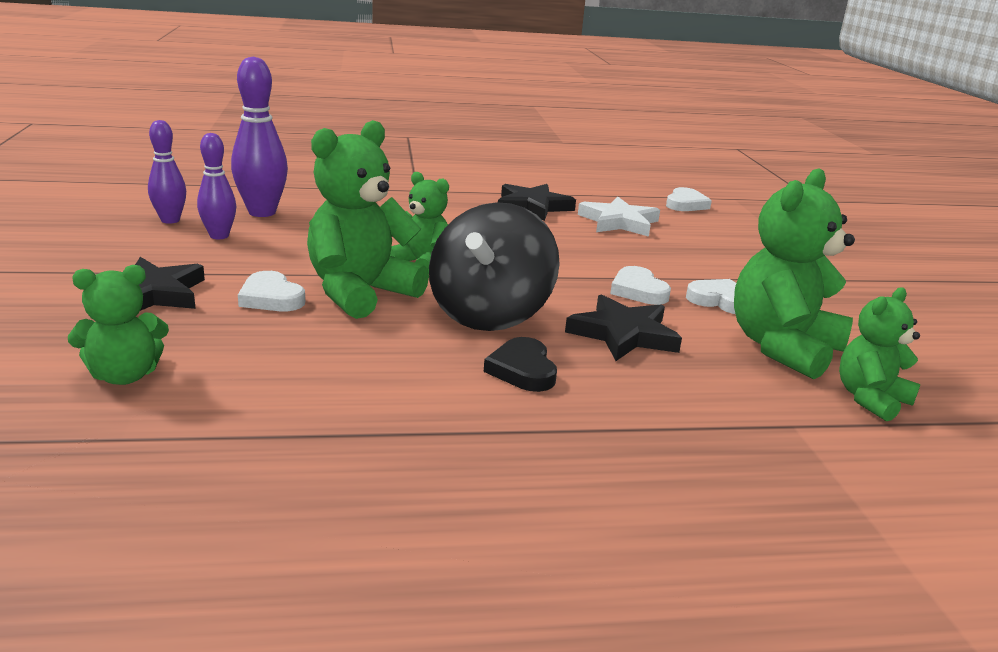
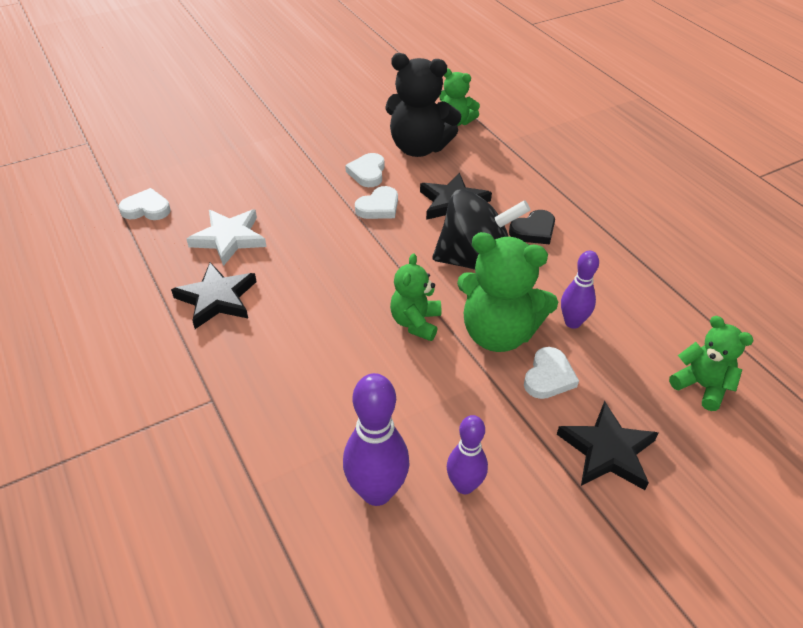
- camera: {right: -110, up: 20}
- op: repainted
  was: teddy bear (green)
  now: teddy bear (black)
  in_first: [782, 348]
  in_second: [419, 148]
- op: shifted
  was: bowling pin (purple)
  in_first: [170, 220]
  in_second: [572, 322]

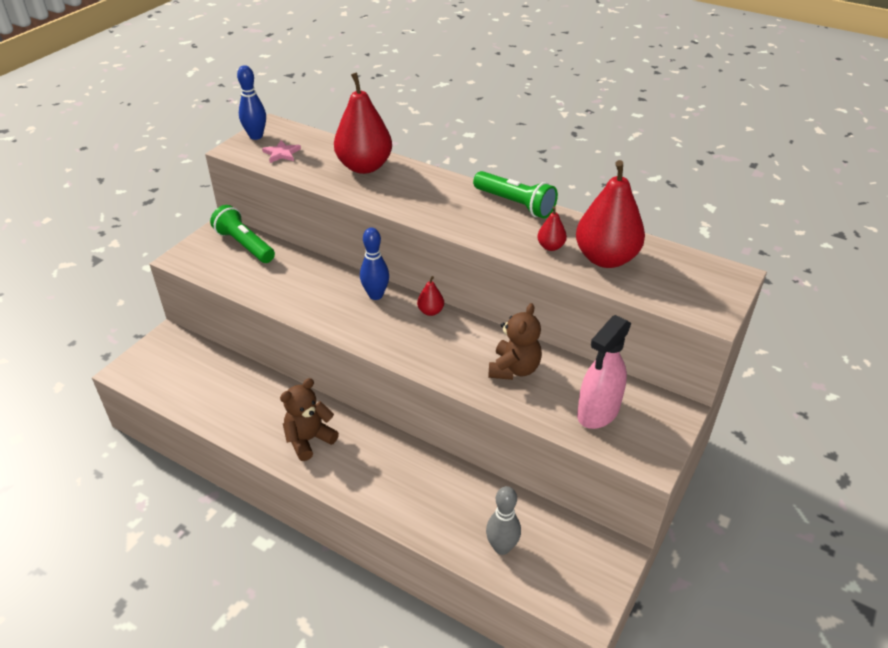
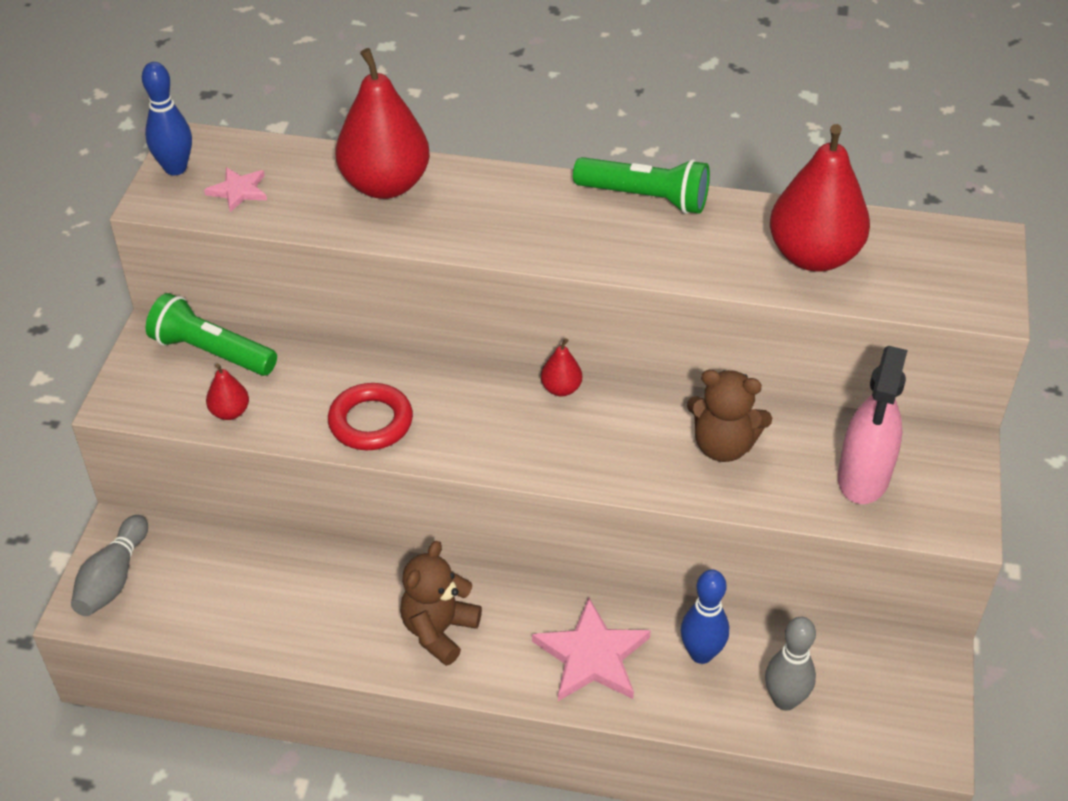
- camera: {right: -20, up: 5}
- op: new
  now: bowling pin (grey)
  in_second: [113, 578]
- op: shifted
  was: pear (red)
  in_first: [550, 247]
  in_second: [230, 412]
- op: new
  now: ring (red)
  in_second: [371, 422]
- op: new
  now: star (pink)
  in_second: [592, 656]
- op: shifted
  was: bowling pin (blue)
  in_first: [376, 295]
  in_second: [701, 653]
- op: rotated
  was: teddy bear (brown)
  in_first: [514, 369]
  in_second: [723, 446]
  clockwise: 105

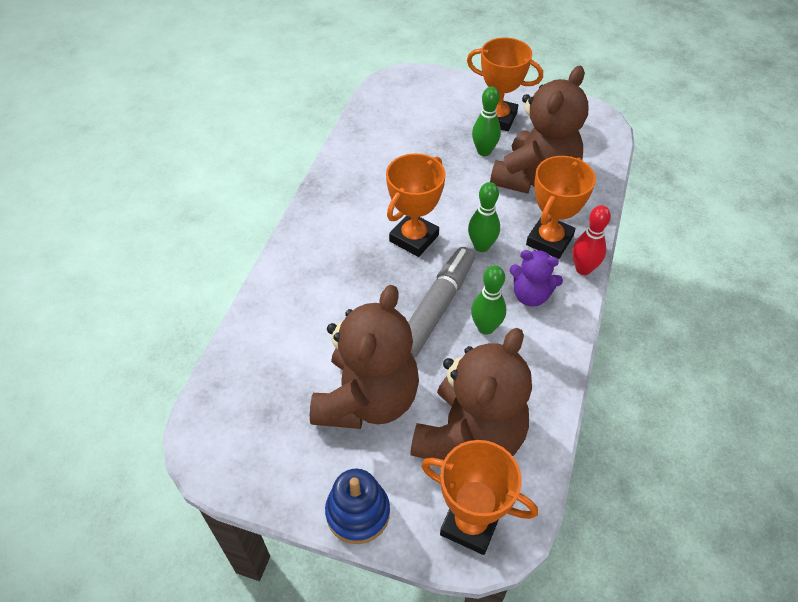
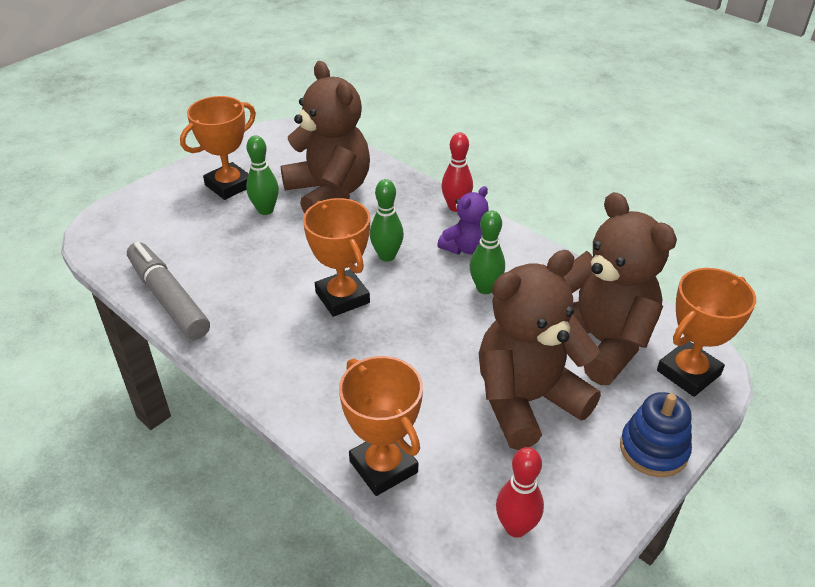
- camera: {right: -65, up: -10}
- op: shifted
  was: marker (grey)
  in_first: [436, 308]
  in_second: [168, 298]
- op: shifted
  was: trophy (orange)
  in_first: [549, 240]
  in_second: [383, 467]
- op: rotated
  was: teddy bear (brown)
  in_first: [367, 400]
  in_second: [527, 400]
  clockwise: -75
- op: new
  now: bowling pin (red)
  in_second: [516, 527]

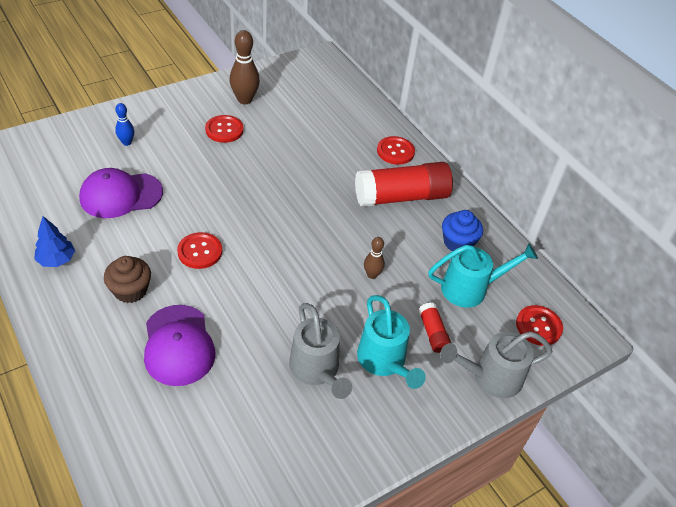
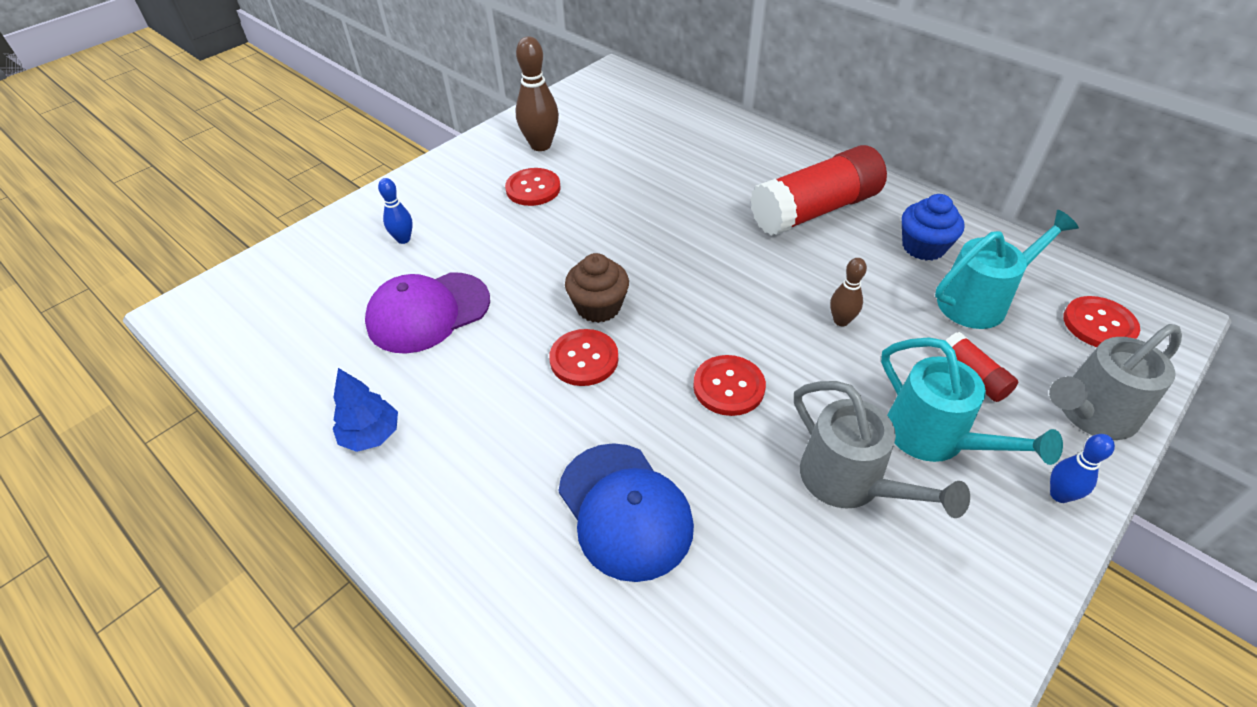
- camera: {right: -10, up: 0}
- op: repainted
  was: cap (purple)
  now: cap (blue)
  in_first: [178, 345]
  in_second: [625, 510]
- op: shifted
  was: cupcake (brown)
  in_first: [130, 290]
  in_second: [598, 307]
- op: shifted
  was: button (red)
  in_first: [395, 151]
  in_second: [728, 387]
- op: new
  now: bowling pin (blue)
  in_second: [1059, 495]

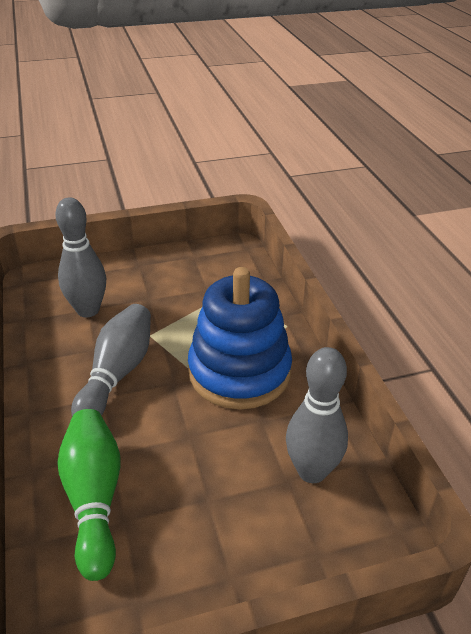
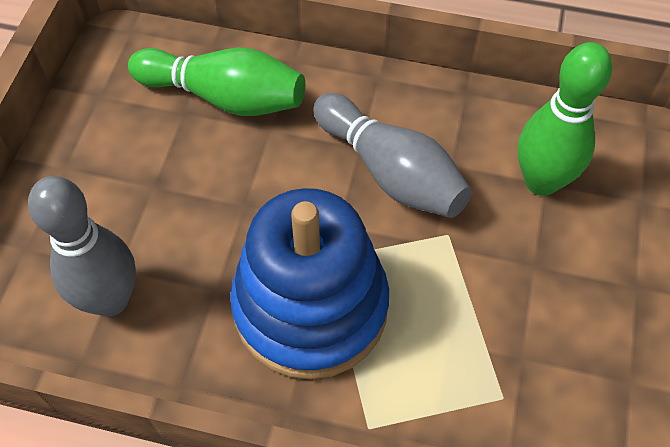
- camera: {right: 120, up: 20}
- op: repainted
  was: bowling pin (grey)
  now: bowling pin (green)
  in_first: [88, 310]
  in_second: [541, 181]

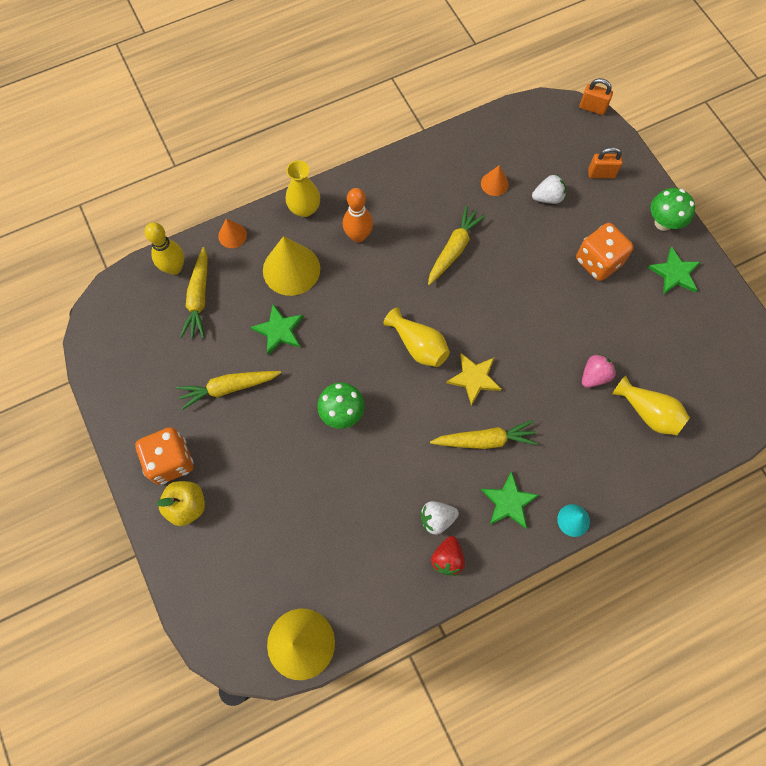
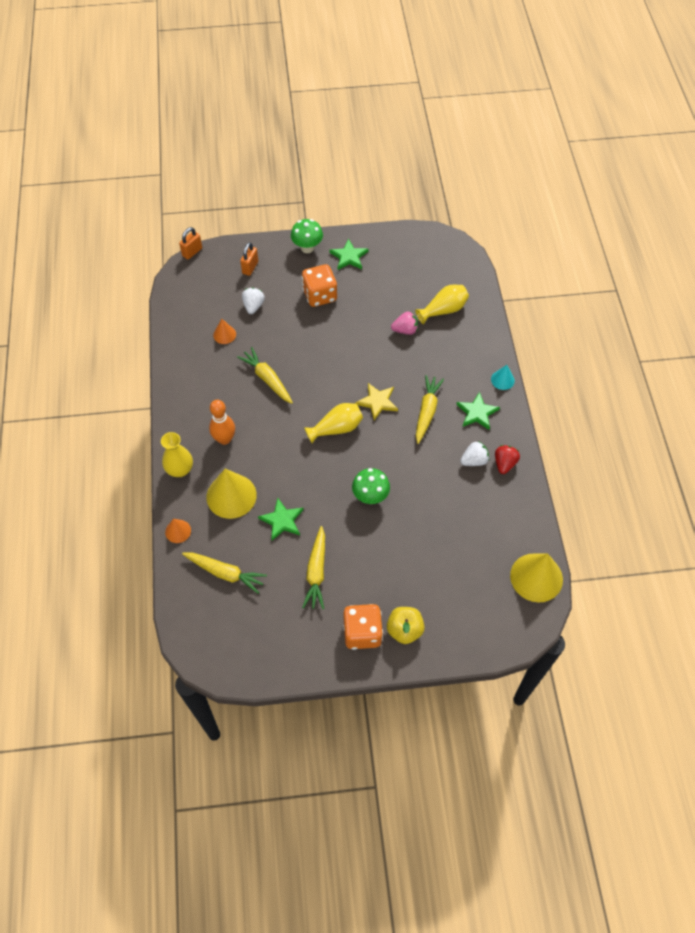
- camera: {right: -70, up: -10}
- op: rotated
  was: strawberry (pink)
  in_first: [594, 376]
  in_second: [405, 330]
  clockwise: 105
- op: rotated
  was: strawberry (white)
  in_first: [437, 519]
  in_second: [474, 460]
  clockwise: -120
- op: rotated
  was: strawberry (red)
  in_first: [447, 558]
  in_second: [504, 463]
  clockwise: -105
- op: gone
  was: bowling pin (yellow)
  in_first: [174, 268]

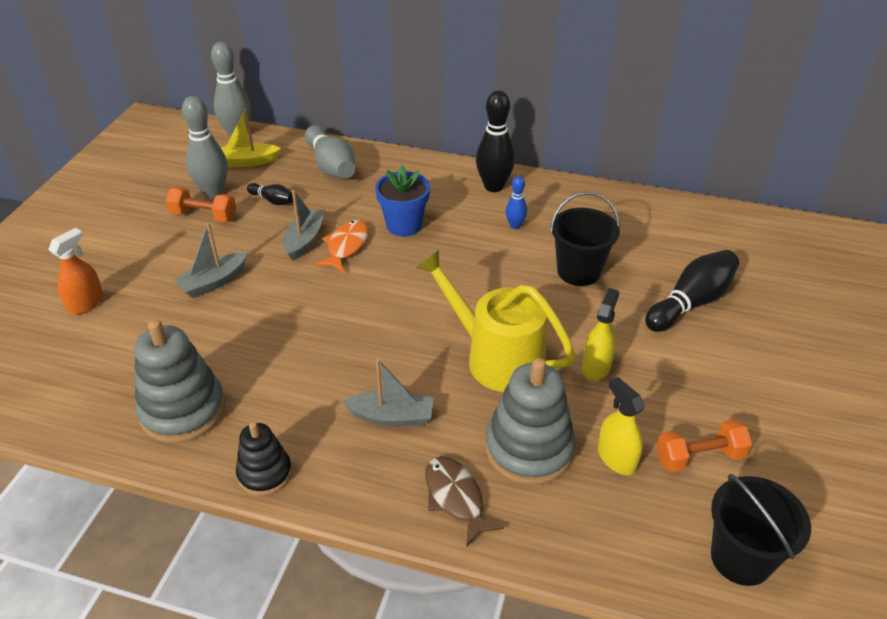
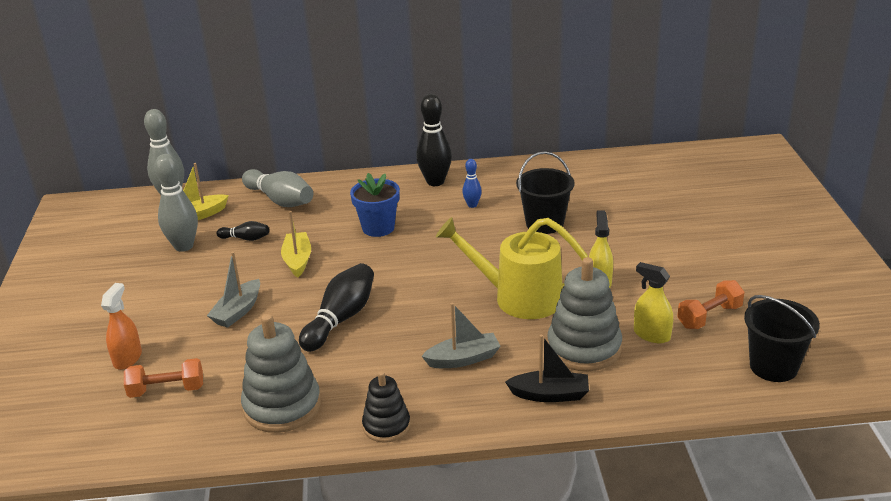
- camera: {right: -20, up: -10}
- op: shifted
  was: dumbbell (orange)
  in_first: [204, 215]
  in_second: [167, 390]
- op: repainted
  was: boat (grey)
  now: boat (yellow)
  in_first: [304, 240]
  in_second: [297, 260]
- op: shifted
  was: bowling pin (black)
  in_first: [691, 303]
  in_second: [340, 319]
- op: swapped
  was: fish (brown)
  now: boat (black)
  in_first: [455, 498]
  in_second: [550, 395]
- op: gone
  was: fish (orange)
  in_first: [346, 246]

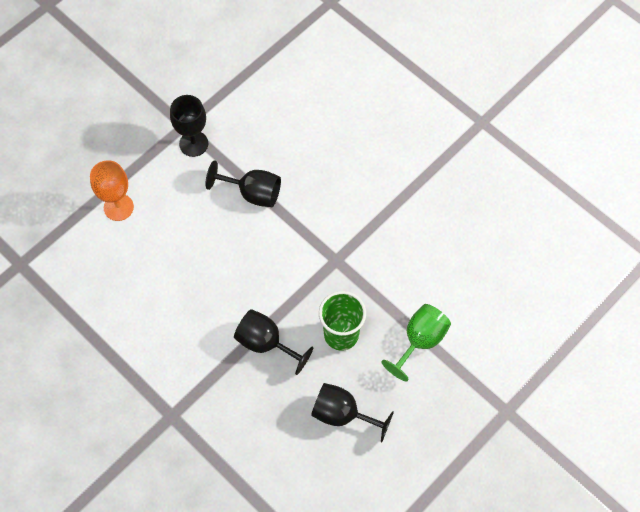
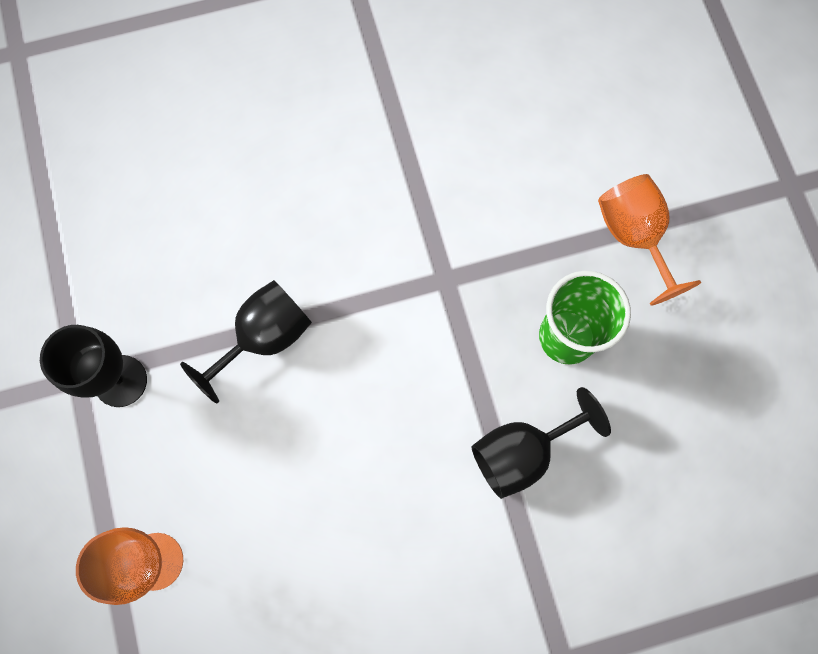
- camera: {right: -60, up: 10}
- op: repainted
  was: goblet (green)
  now: goblet (orange)
  in_first: [420, 341]
  in_second: [634, 236]
- op: gone
  was: goblet (black)
  in_first: [342, 414]

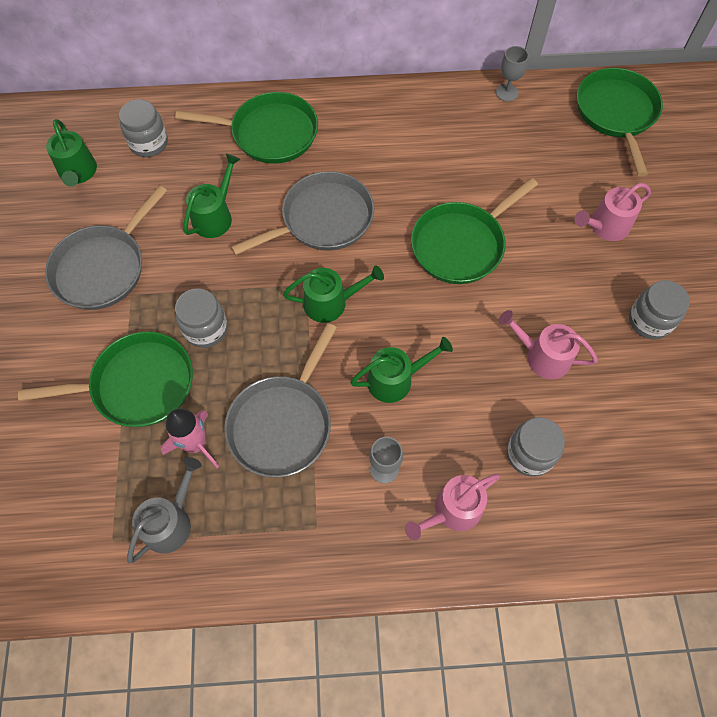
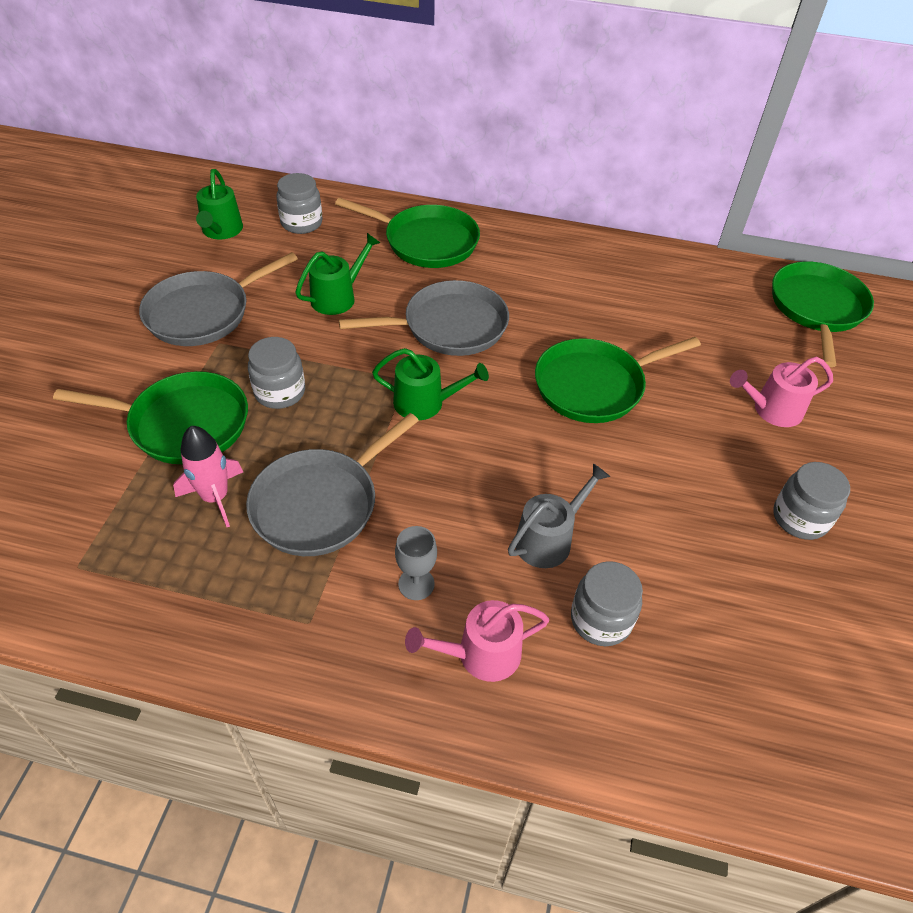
- camera: {right: 15, up: -15}
- op: shifted
  was: watering can (grey)
  in_first: [171, 522]
  in_second: [548, 539]
- op: gone
  was: watering can (green)
  in_first: [395, 379]
- op: gone
  was: goblet (grey)
  in_first: [507, 93]
- op: gone
  was: watering can (pink)
  in_first: [542, 356]

